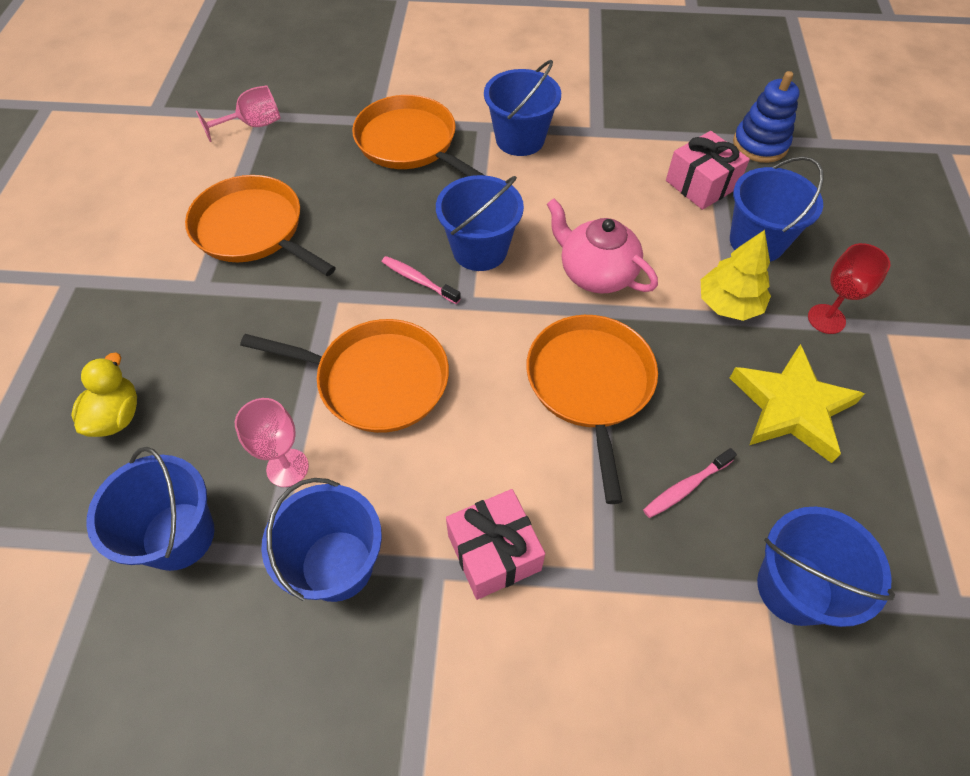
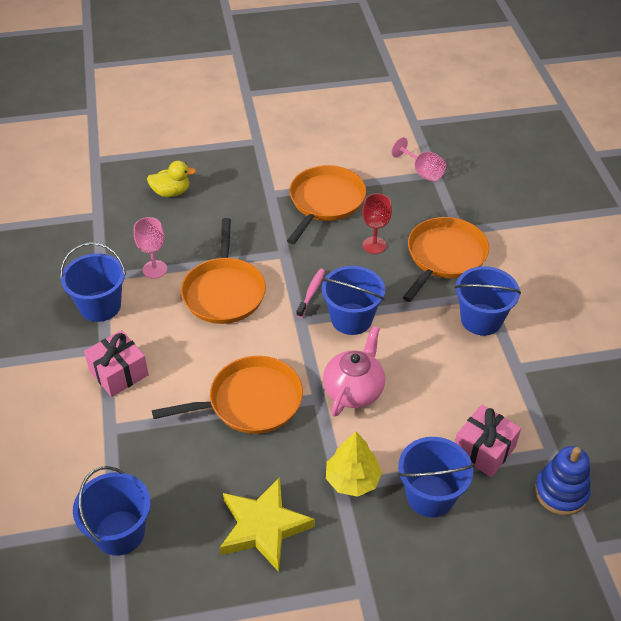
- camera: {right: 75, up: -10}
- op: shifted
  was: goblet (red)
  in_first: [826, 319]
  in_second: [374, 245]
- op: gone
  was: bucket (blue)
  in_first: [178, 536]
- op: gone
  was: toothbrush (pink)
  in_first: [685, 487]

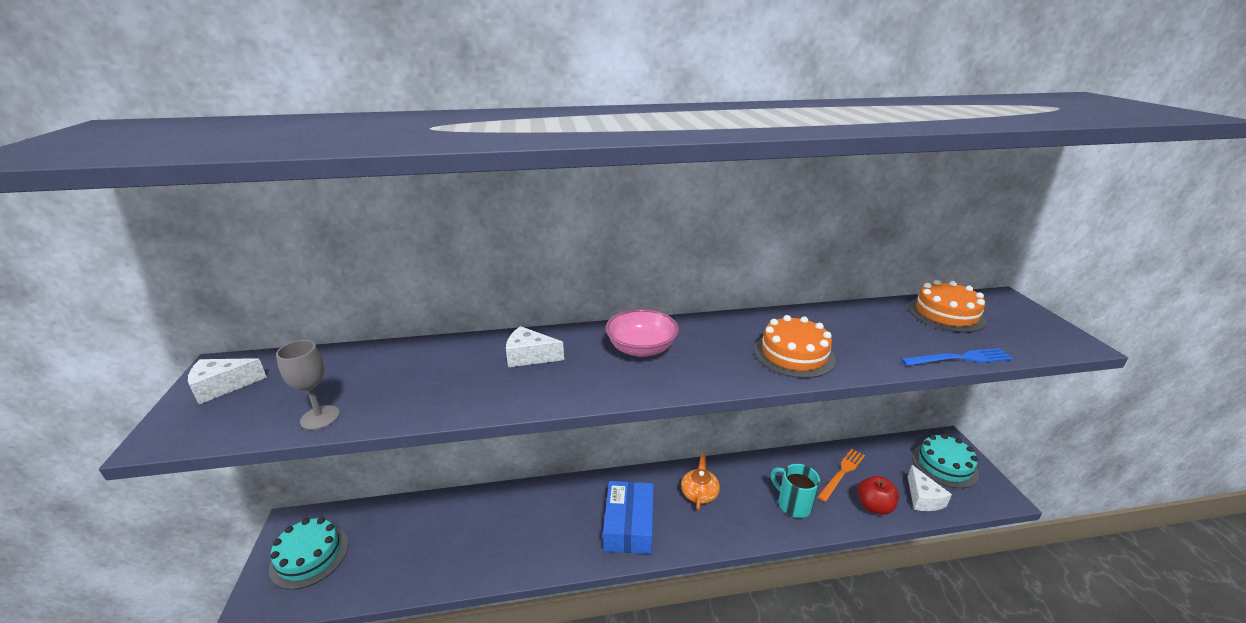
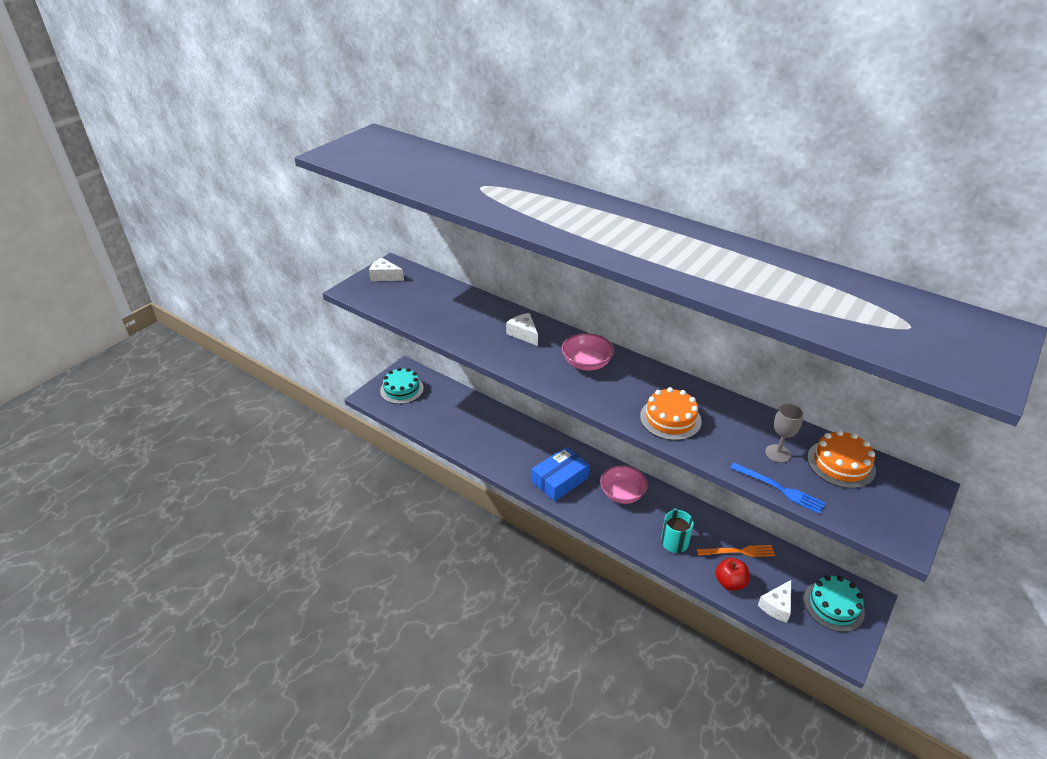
- camera: {right: 45, up: 10}
- op: swapped
  was: teapot (orange)
  now: bowl (pink)
  in_first: [699, 493]
  in_second: [622, 493]
- op: shifted
  was: goblet (grey)
  in_first: [320, 417]
  in_second: [777, 453]

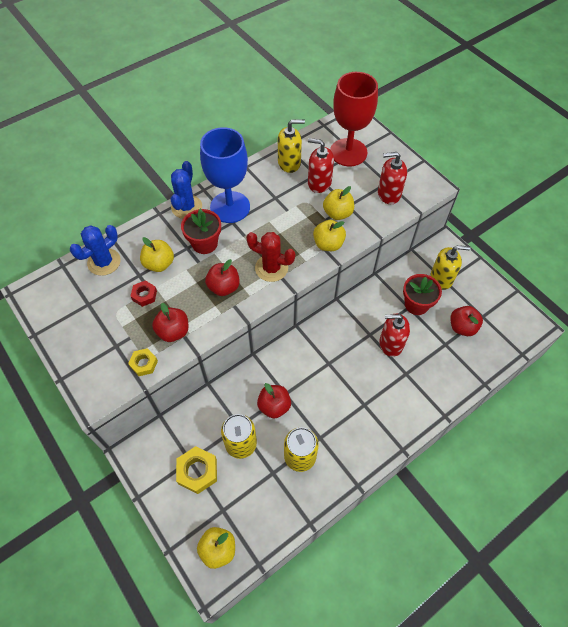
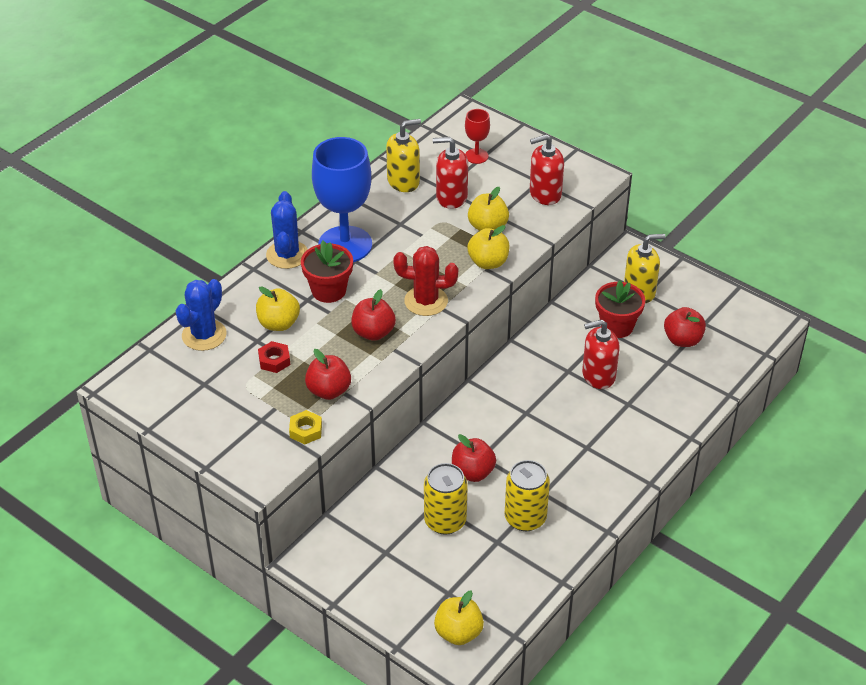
- camera: {right: -15, up: -15}
- op: scaled
  was: goblet (red)
  in_first: [348, 152]
  in_second: [476, 156]
  ratio: 0.46
- op: gone
  was: nut (yellow)
  in_first: [197, 471]

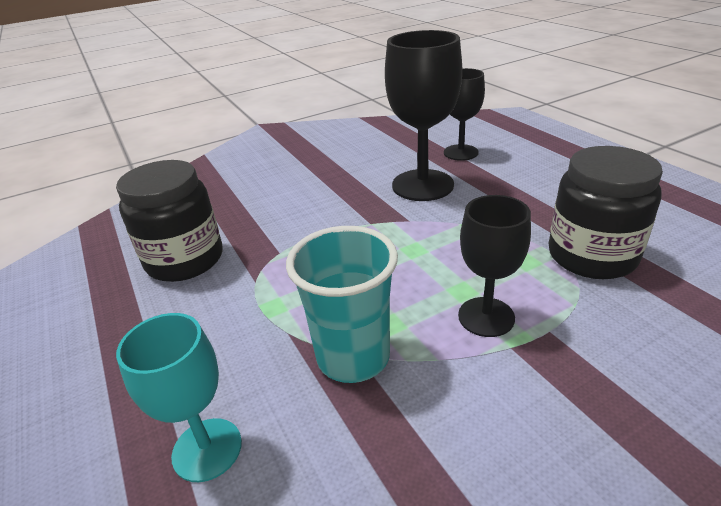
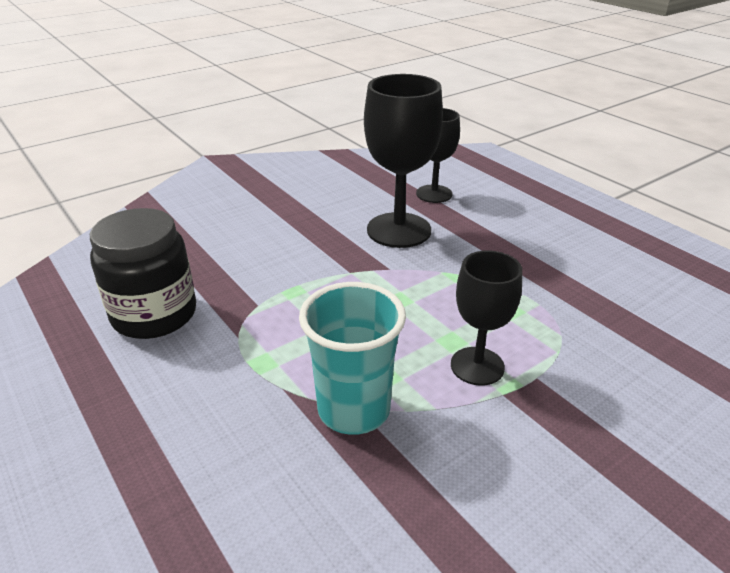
- camera: {right: -10, up: 0}
- op: gone
  was: goblet (turquoise)
  in_first: [207, 449]
- op: gone
  was: jar (black)
  in_first: [591, 256]

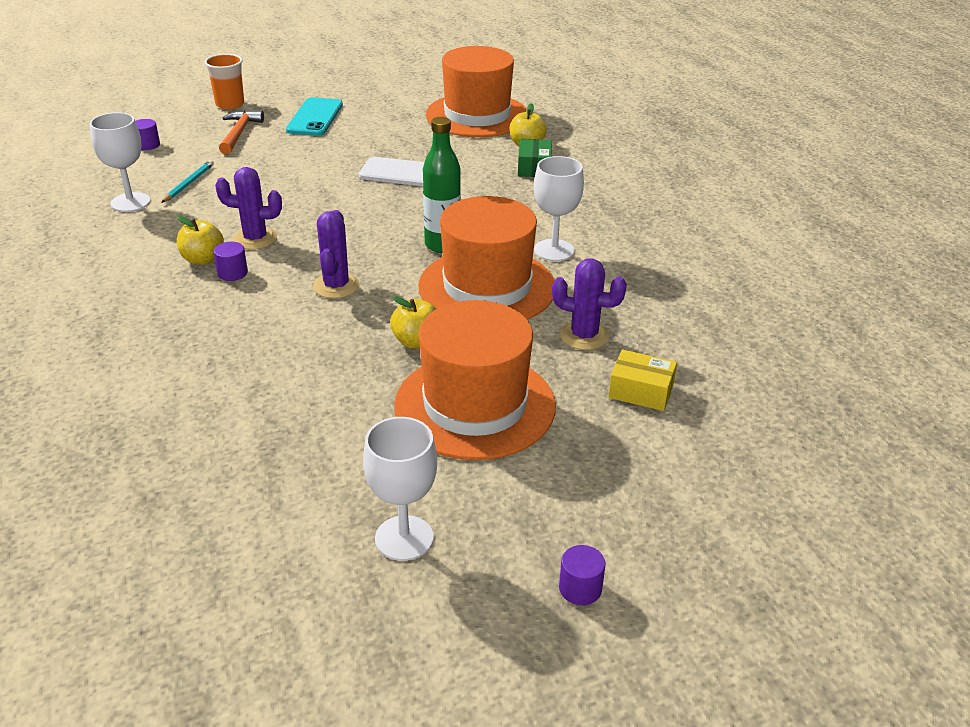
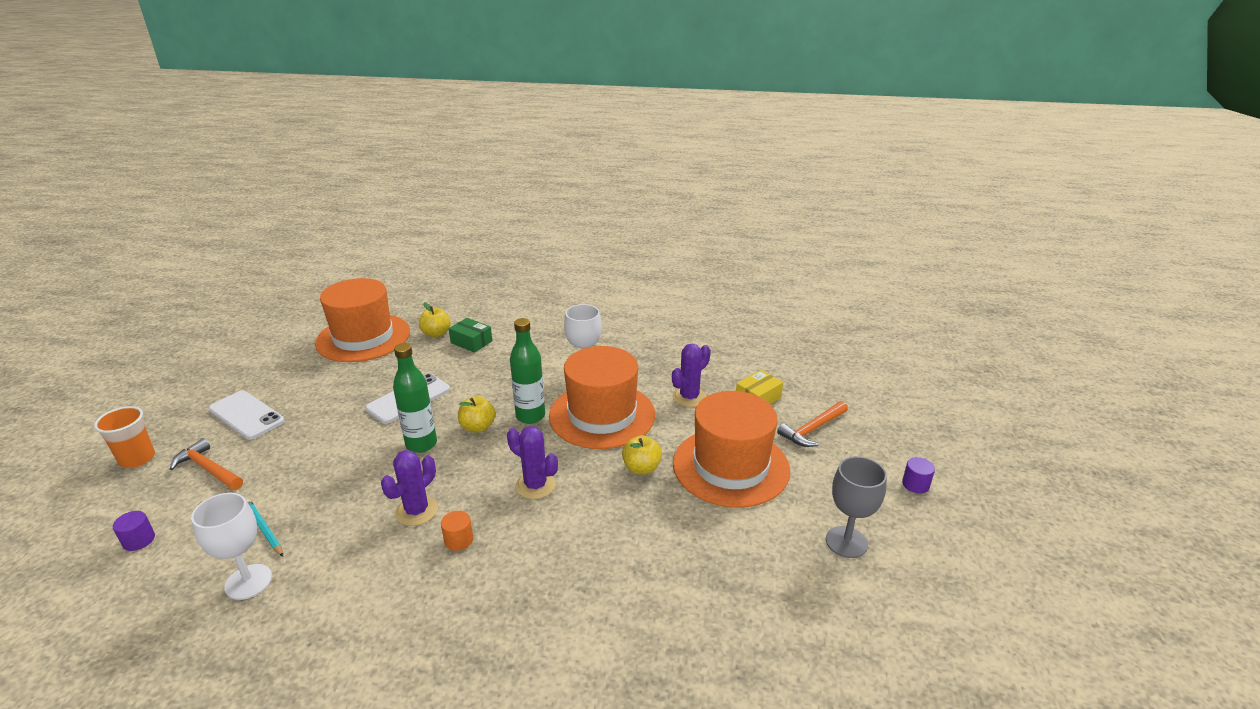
- camera: {right: -60, up: -5}
- op: repainted
  was: phone (turquoise)
  now: phone (white)
  in_first: [315, 117]
  in_second: [246, 415]
- op: new
  now: bottle (green)
  in_second: [421, 444]
- op: repainted
  was: cylinder (purple)
  now: cylinder (orange)
  in_first: [232, 273]
  in_second: [458, 540]
- op: shifted
  was: apple (yellow)
  in_first: [203, 259]
  in_second: [478, 427]
- op: new
  now: hammer (orange)
  in_second: [812, 429]
- op: repainted
  was: goblet (white)
  now: goblet (grey)
  in_first: [404, 538]
  in_second: [846, 542]

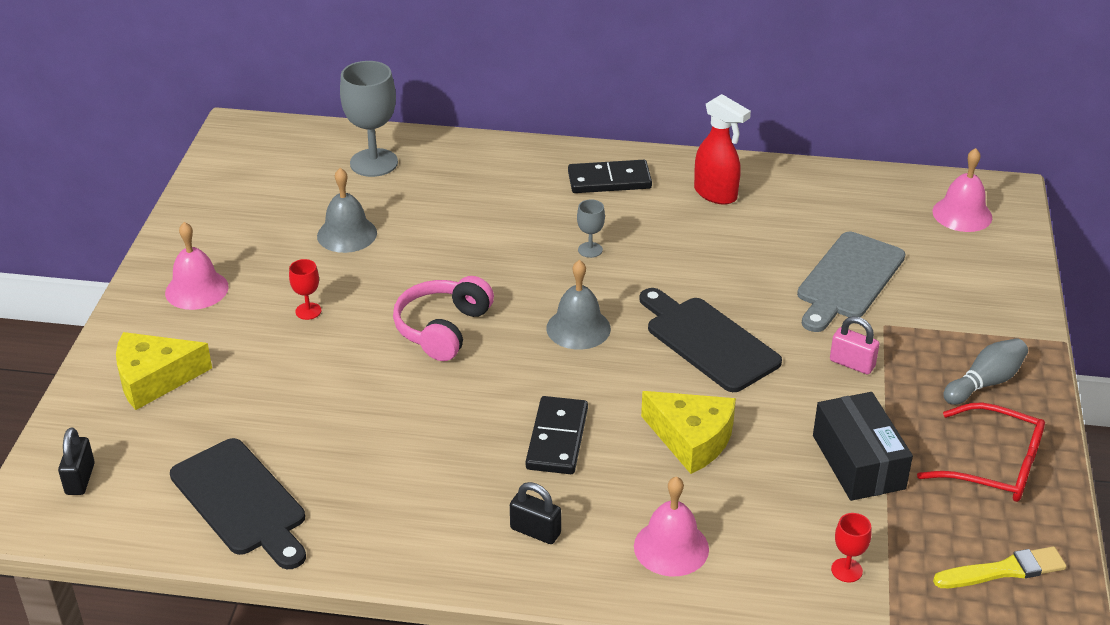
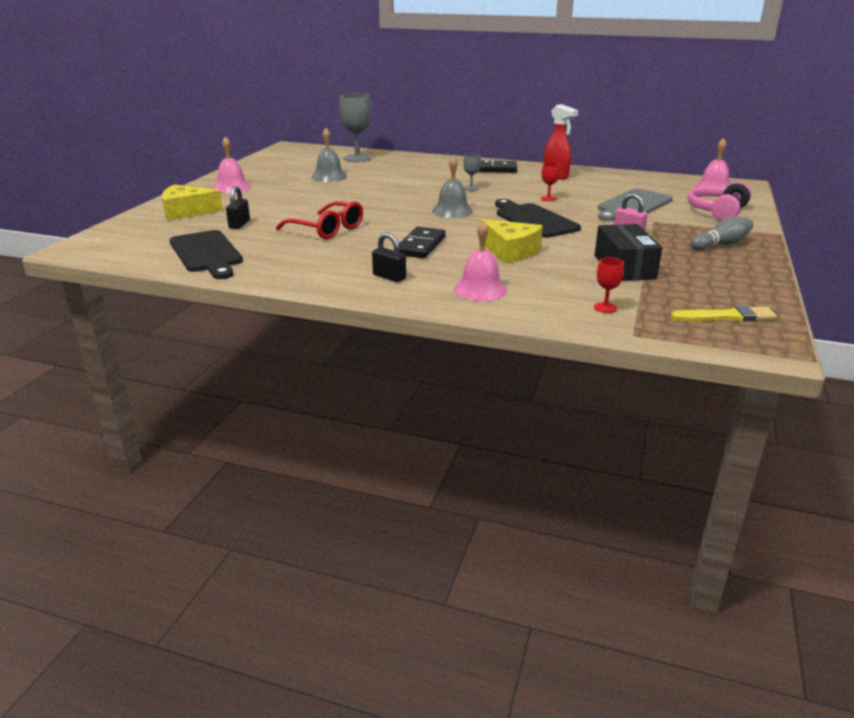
- camera: {right: 10, up: -10}
- op: shifted
  was: padlock (black)
  in_first: [80, 479]
  in_second: [239, 224]
- op: shifted
  was: glasses (red)
  in_first: [994, 466]
  in_second: [327, 229]
- op: shifted
  was: goblet (red)
  in_first: [308, 311]
  in_second: [548, 198]
- op: shifted
  was: headphones (pink)
  in_first: [443, 329]
  in_second: [718, 212]

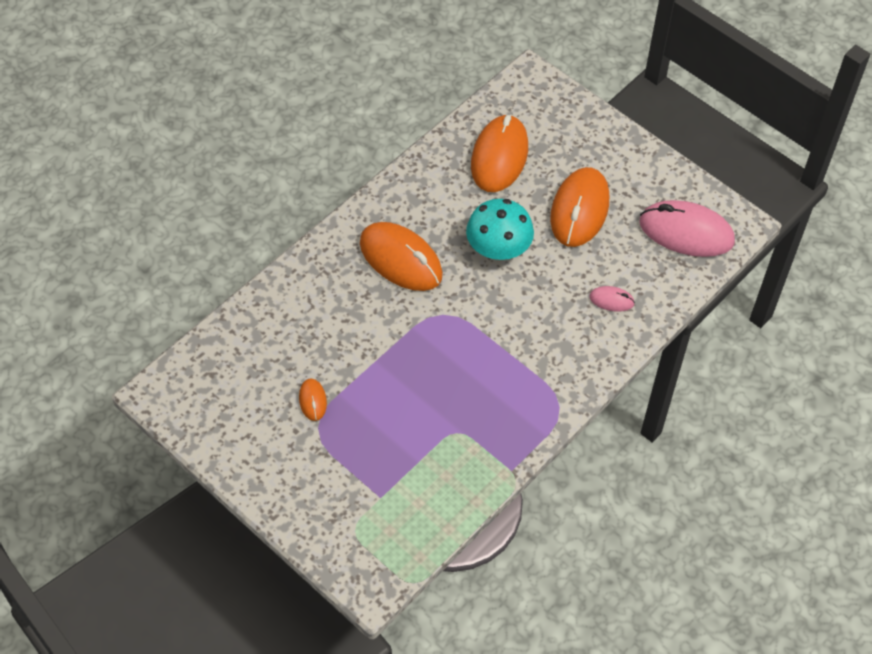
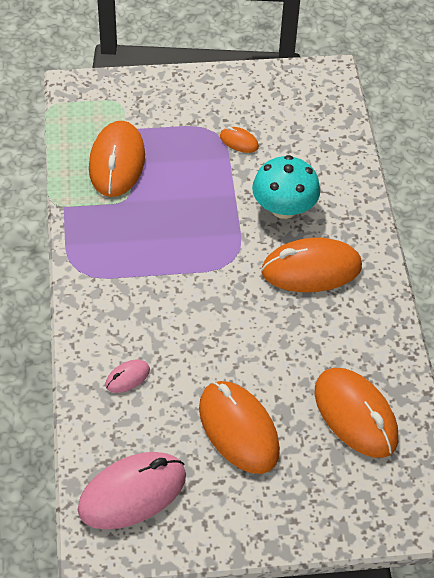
- camera: {right: 130, up: -5}
- op: new
  now: mouse (orange)
  in_second: [117, 162]
- op: shifted
  was: mushroom (turquoise)
  in_first: [498, 248]
  in_second: [284, 208]

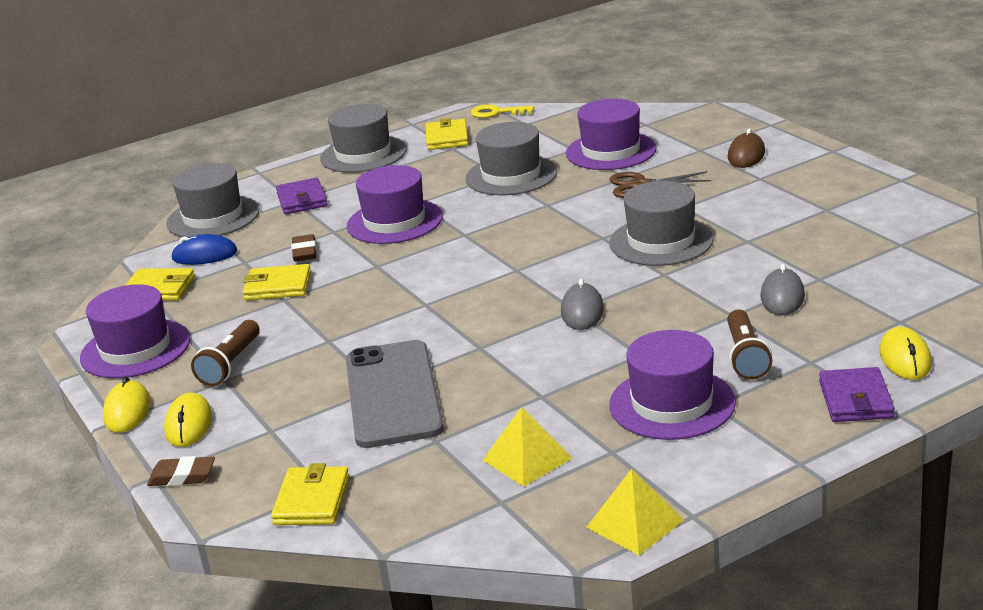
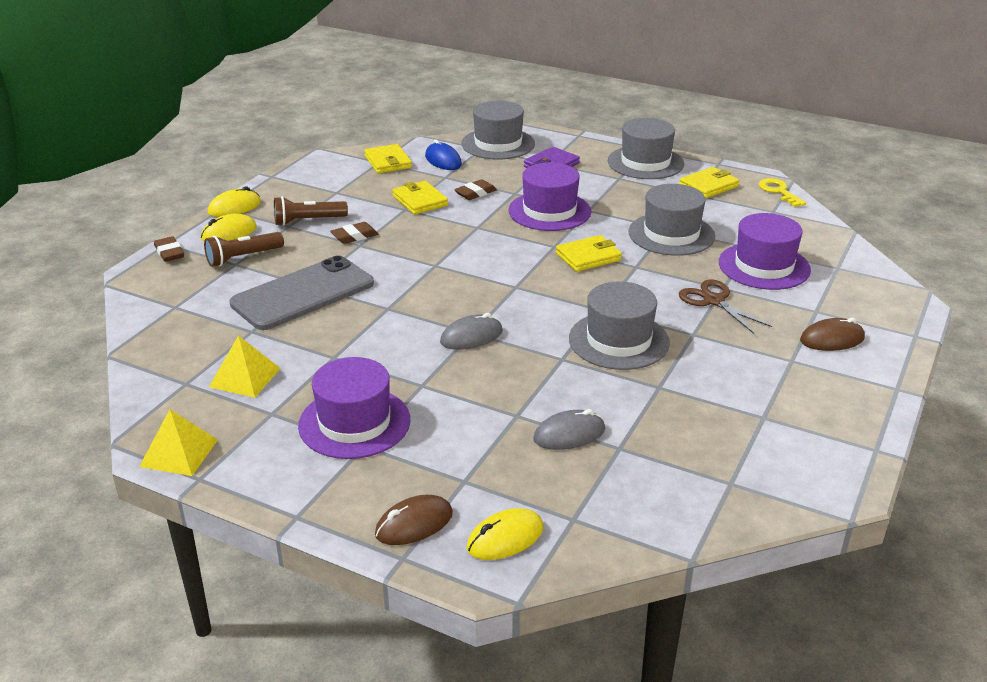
- camera: {right: 55, up: 5}
- op: shifted
  was: flashlight (brown)
  in_first: [745, 356]
  in_second: [243, 258]
- op: new
  now: eraser (brown)
  in_second: [354, 236]
- op: swapped
  was: wallet (purple)
  now: mouse (brown)
  in_first: [855, 400]
  in_second: [414, 524]
- op: shifted
  was: wallet (yellow)
  in_first: [312, 501]
  in_second: [588, 257]
- op: gone
  was: hat (purple)
  in_first: [135, 349]

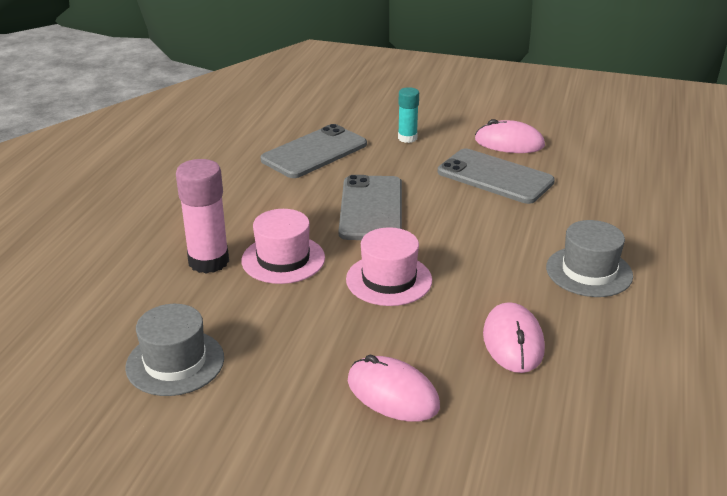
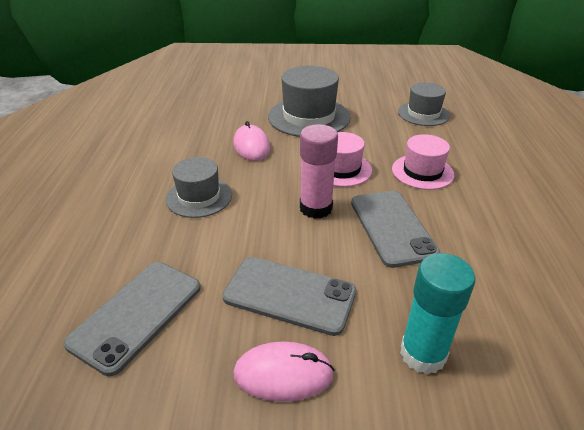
- camera: {right: 165, up: 5}
- op: shifted
  was: phone (grey)
  in_first: [314, 152]
  in_second: [137, 314]
- op: swapped
  was: mouse (pink)
  now: hat (grey)
  in_first: [392, 393]
  in_second: [309, 117]
- op: shifted
  was: glue stick (pink)
  in_first: [208, 261]
  in_second: [316, 208]
- op: scaled
  was: glue stick (turquoise)
  in_first: [407, 138]
  in_second: [423, 354]
  ratio: 1.67

